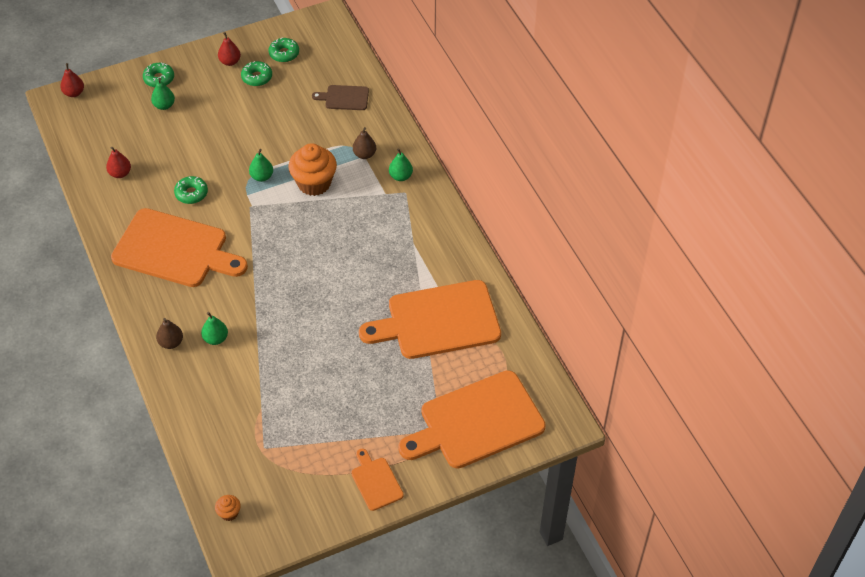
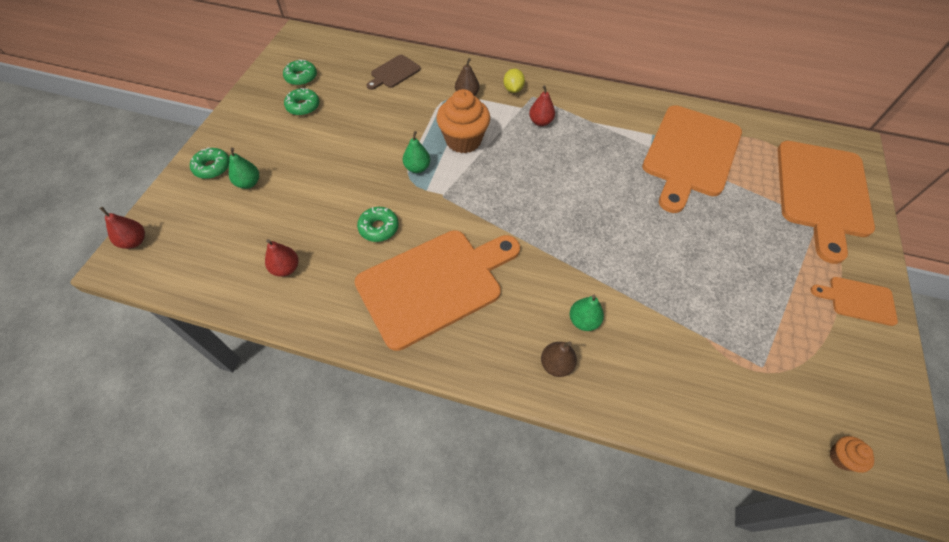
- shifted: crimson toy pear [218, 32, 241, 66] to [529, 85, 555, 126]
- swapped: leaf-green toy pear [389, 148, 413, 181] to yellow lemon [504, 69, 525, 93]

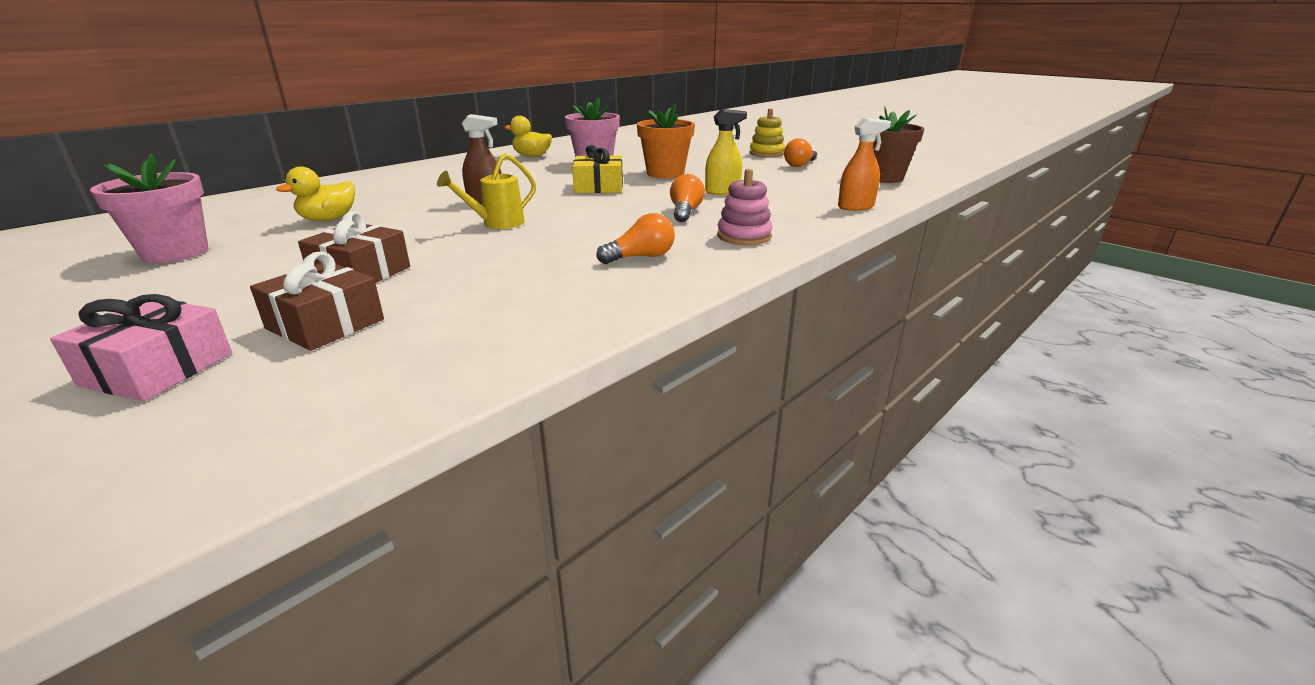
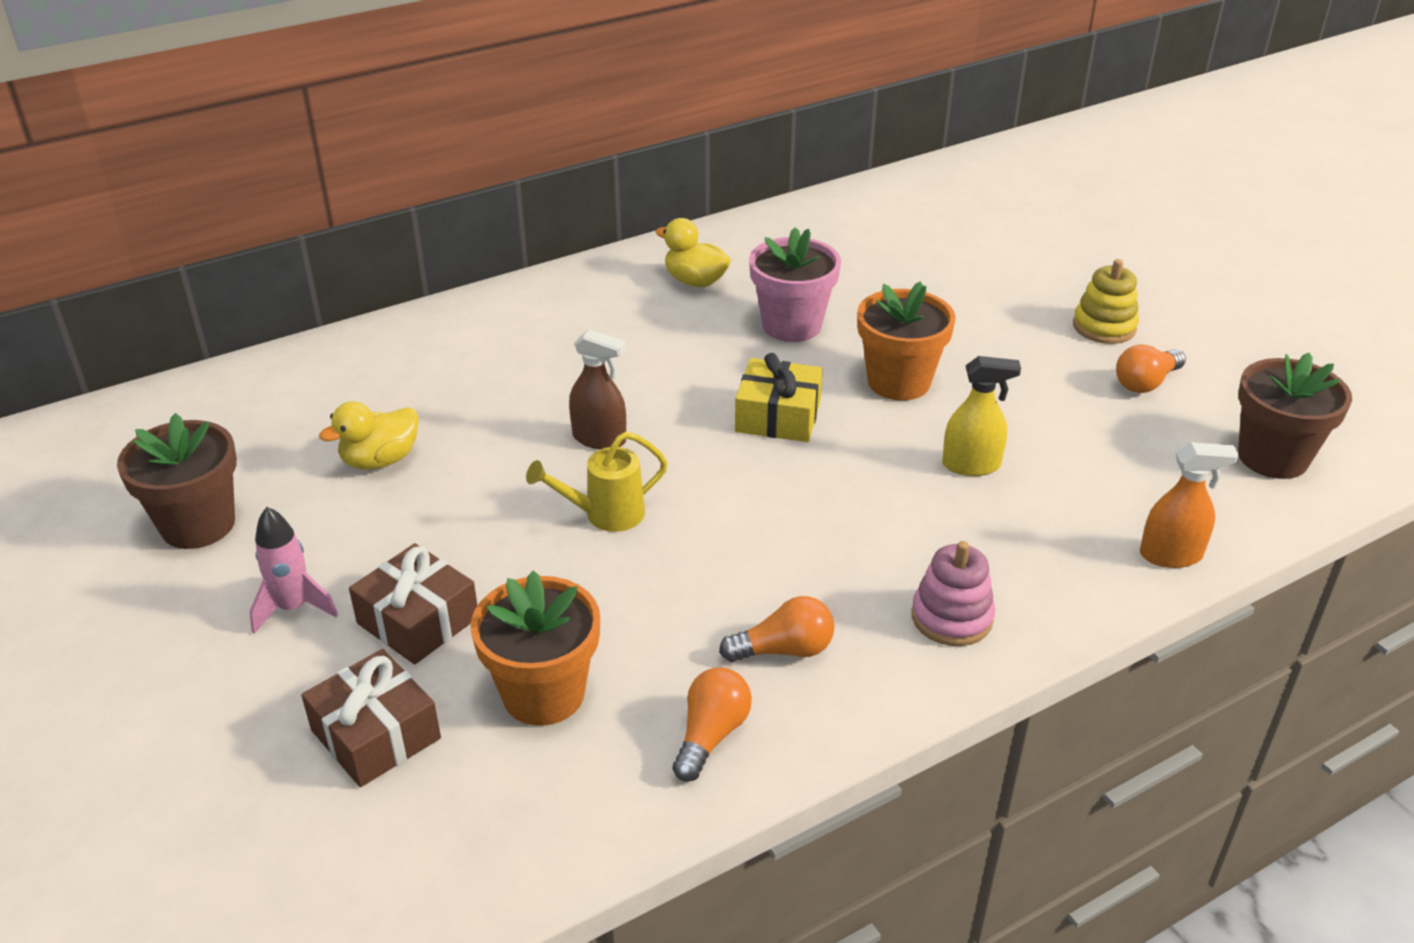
- gone: rose-pink wrapped gift [50, 294, 232, 401]
- repainted: rose-pink plant pot [90, 154, 208, 263] to brown plant pot [117, 413, 237, 549]
- shifted: orange-coloured bulb [670, 174, 705, 222] to [672, 668, 752, 782]
- new: rose-pink spaceship [250, 507, 338, 634]
- new: orange-coloured plant pot [471, 571, 600, 726]

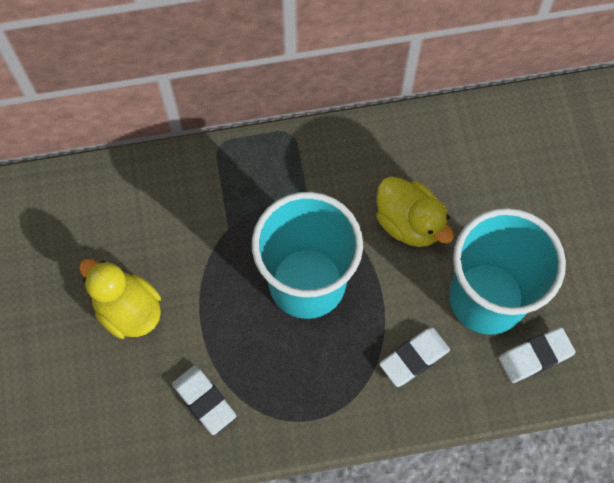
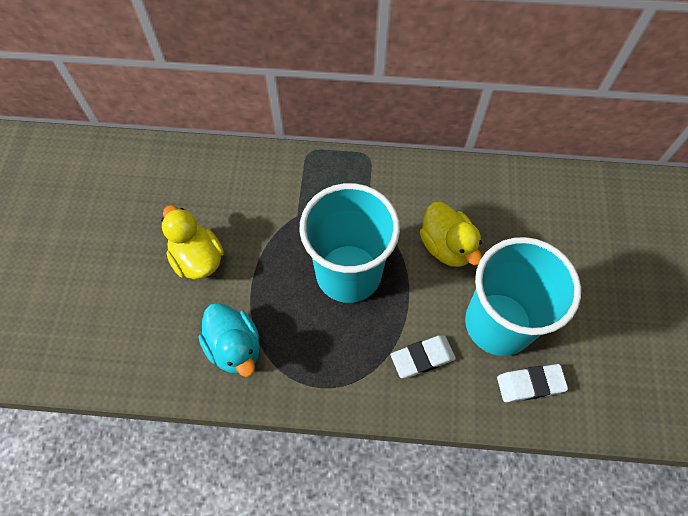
- swapped: white eraser [172, 365, 236, 435] to turquoise duck [199, 303, 260, 377]

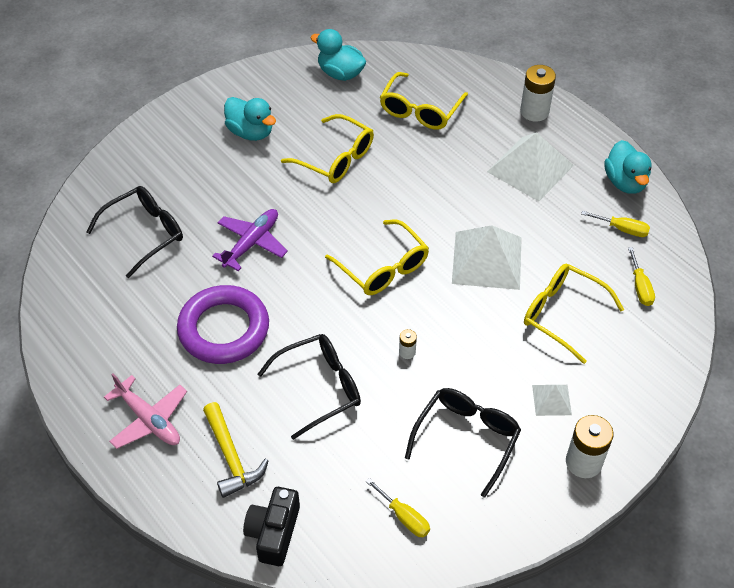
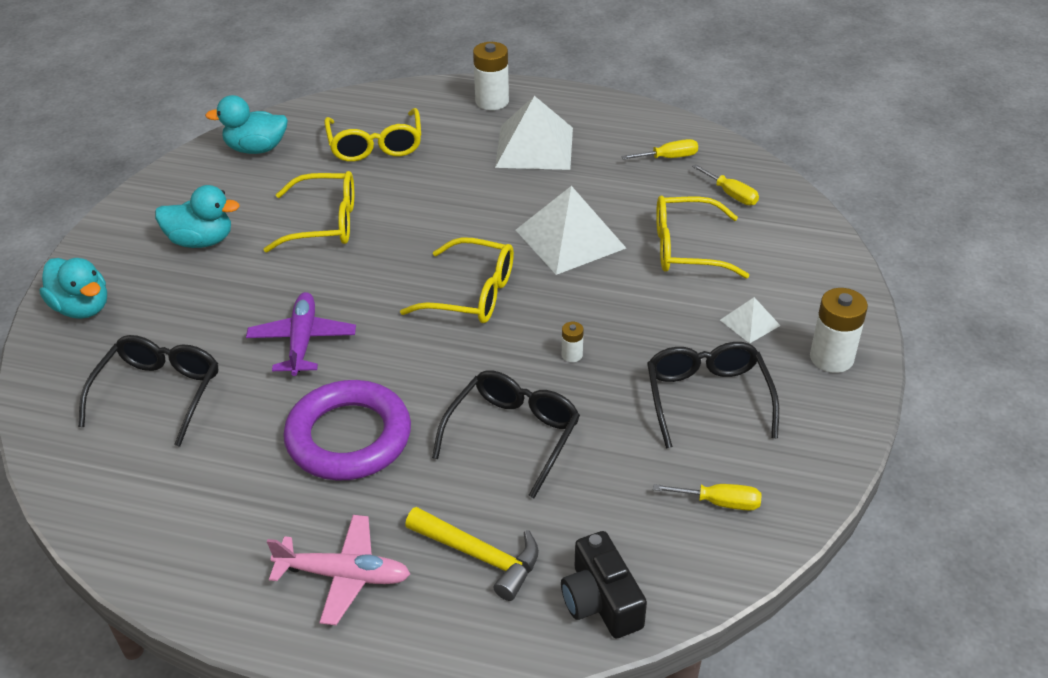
- shifted: turquoise duck [604, 140, 652, 194] to [40, 258, 107, 319]

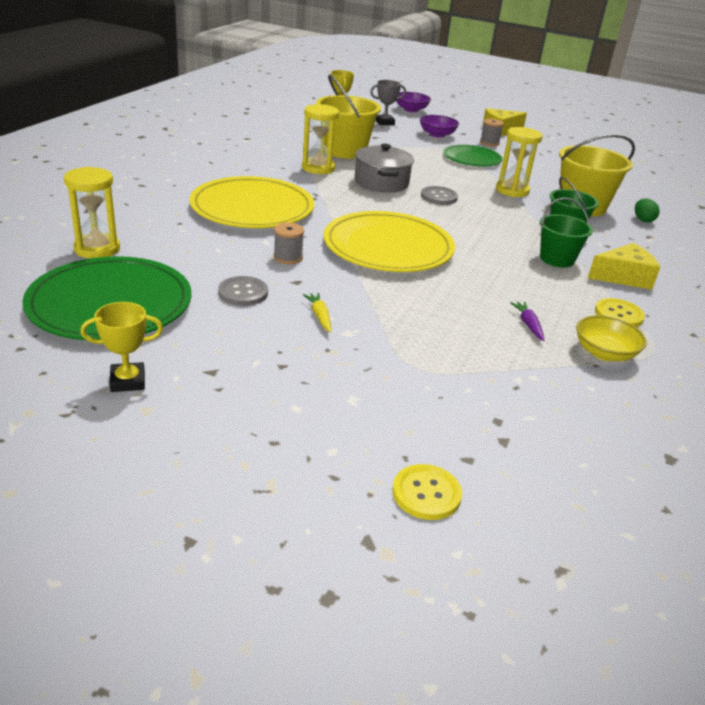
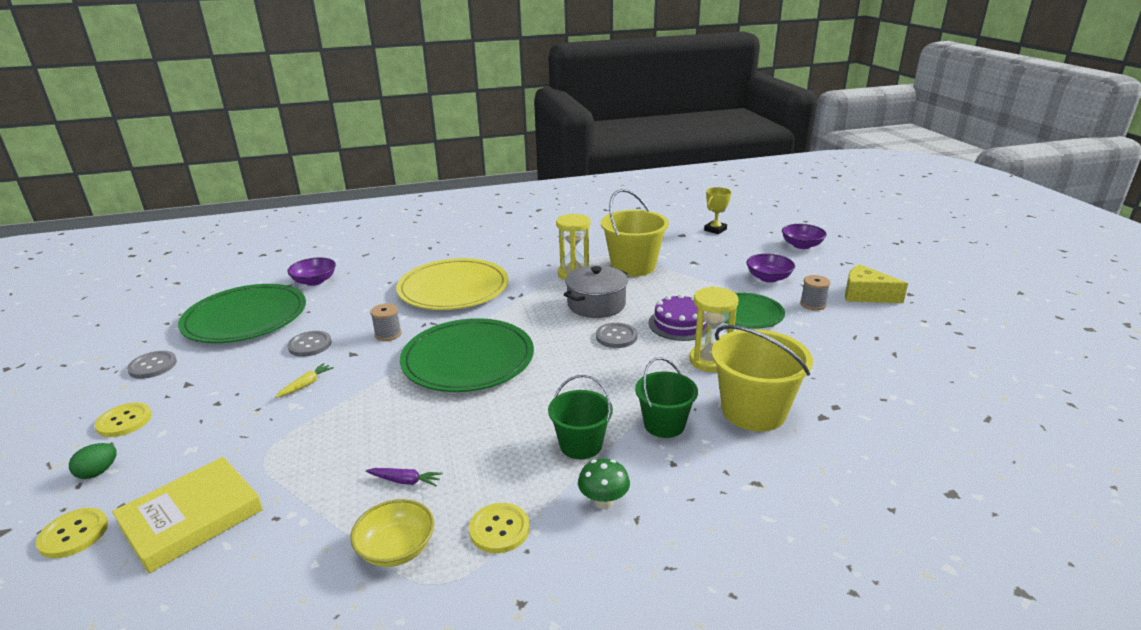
- swapped: yellow hourglass [64, 167, 120, 259] to royal purple bowl [287, 257, 336, 286]
- swapped: yellow prize cup [81, 302, 163, 392] to grey sewing button [127, 351, 177, 379]
- repainted: yellow flat dish [323, 211, 455, 272] to leaf-green flat dish [400, 318, 534, 392]
- gone: grey prize cup [370, 80, 406, 125]
- rotated: royal purple carrot [510, 302, 545, 341] = [366, 468, 443, 486] 60 degrees clockwise
- swapped: yellow piece of cheese [588, 243, 660, 290] to leaf-green fungus [578, 458, 630, 509]
- shifted: leaf-green egg [635, 198, 660, 223] to [69, 443, 117, 479]
- new: yellow sewing button [95, 402, 152, 437]
- new: yellow book [112, 457, 263, 573]
- new: royal purple cake [649, 294, 707, 341]

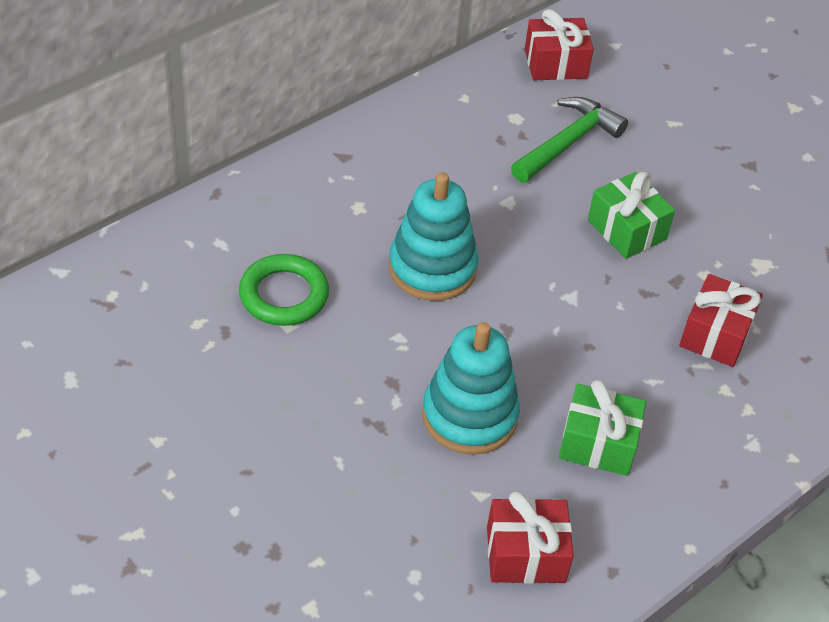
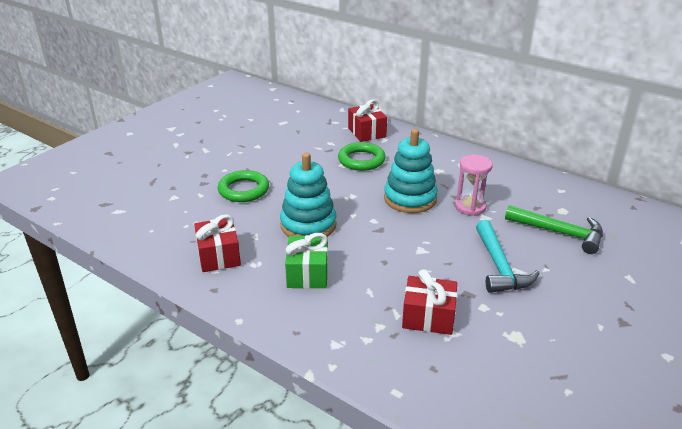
- shifted: crimson wrapped gift [525, 9, 594, 80] to [348, 100, 387, 142]
- swapped: leaf-green wrapped gift [588, 172, 675, 259] to turquoise hammer [476, 220, 539, 293]
- new: leaf-green torus [218, 170, 269, 202]
- new: rose-pink hourglass [455, 155, 493, 216]

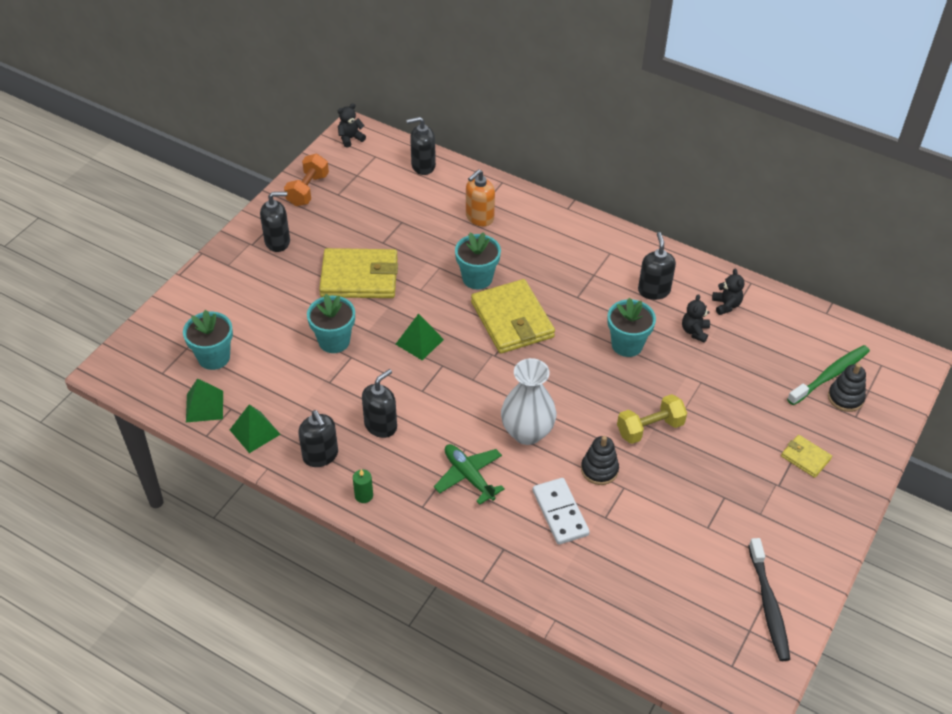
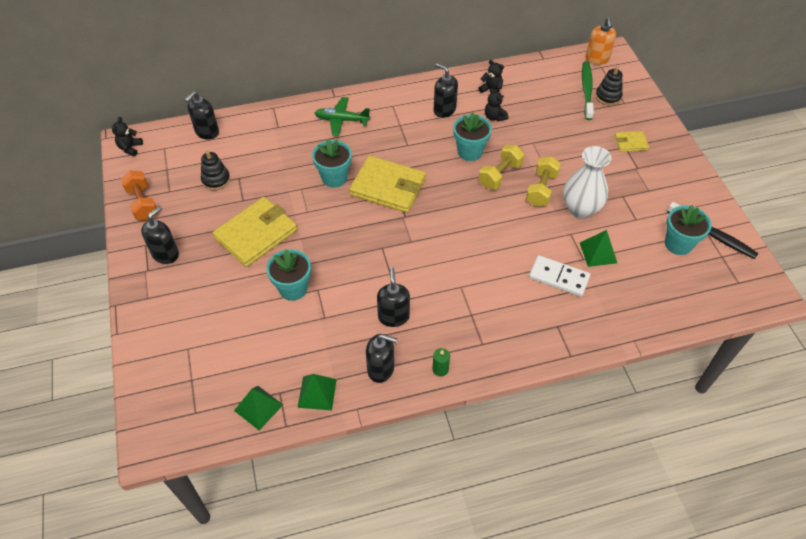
- shifted: turquoise plant pot [183, 310, 233, 370] to [665, 205, 712, 255]
- shifted: leaf-green pyramid shape [396, 314, 444, 360] to [580, 230, 617, 267]
- shifted: leaf-green aeroplane [434, 444, 505, 505] to [315, 97, 370, 136]
- shifted: orange-coloured soap dispenser [466, 169, 495, 226] to [586, 17, 616, 65]
- shifted: white vase [501, 358, 556, 445] to [563, 146, 611, 219]
- shifted: jet-black stacking toy [581, 436, 619, 485] to [201, 150, 230, 191]
- new: yellow free weight [479, 145, 525, 189]

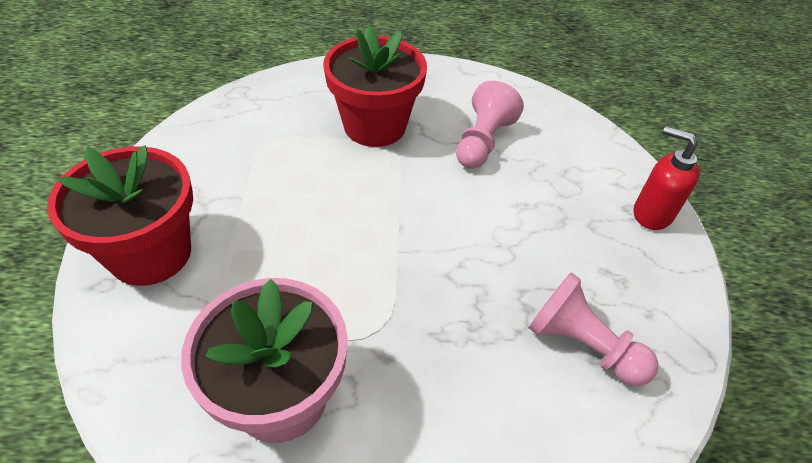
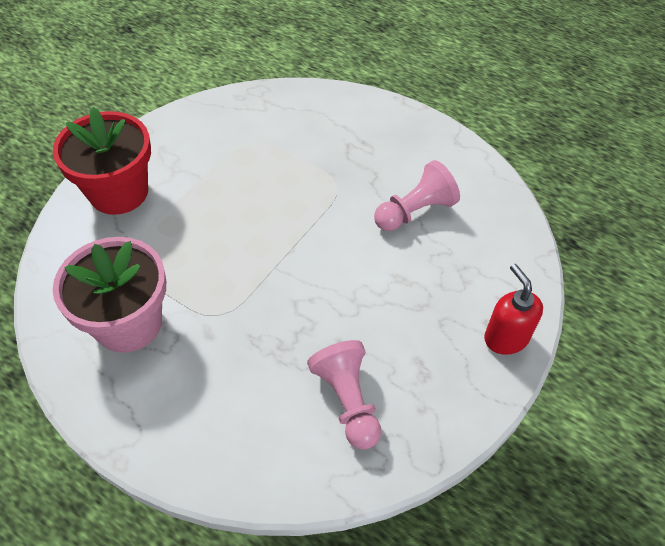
- gone: crimson plant pot [323, 25, 427, 147]

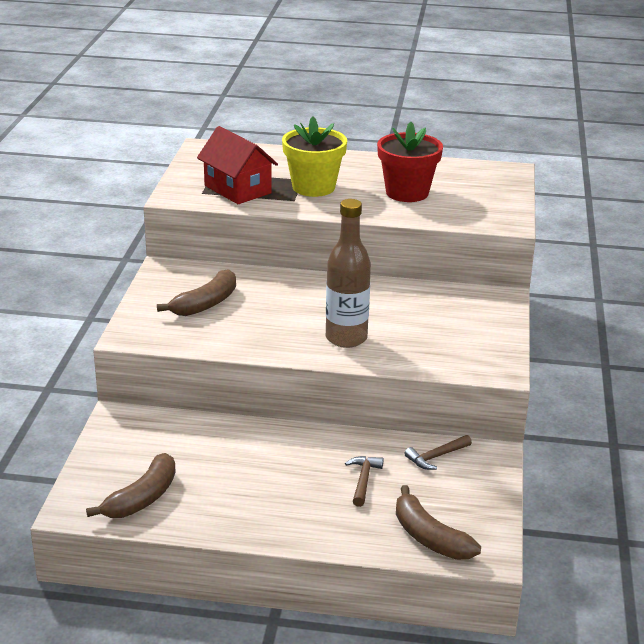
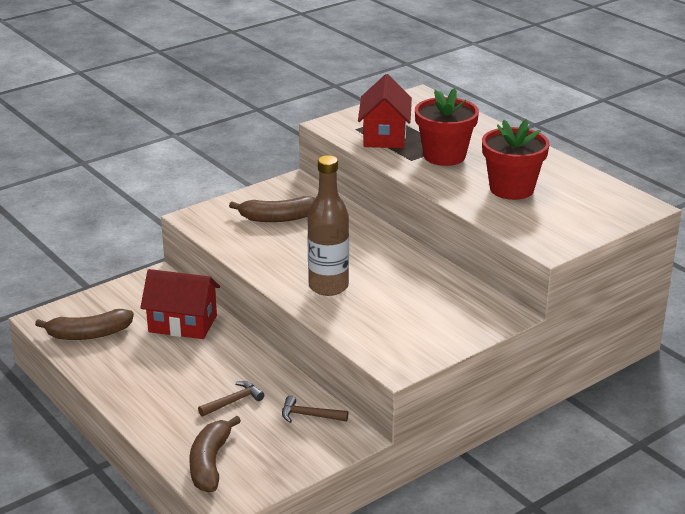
- repainted: yellow plant pot [282, 117, 347, 197] to crimson plant pot [415, 88, 479, 166]
- new: crimson cottage [140, 269, 220, 339]

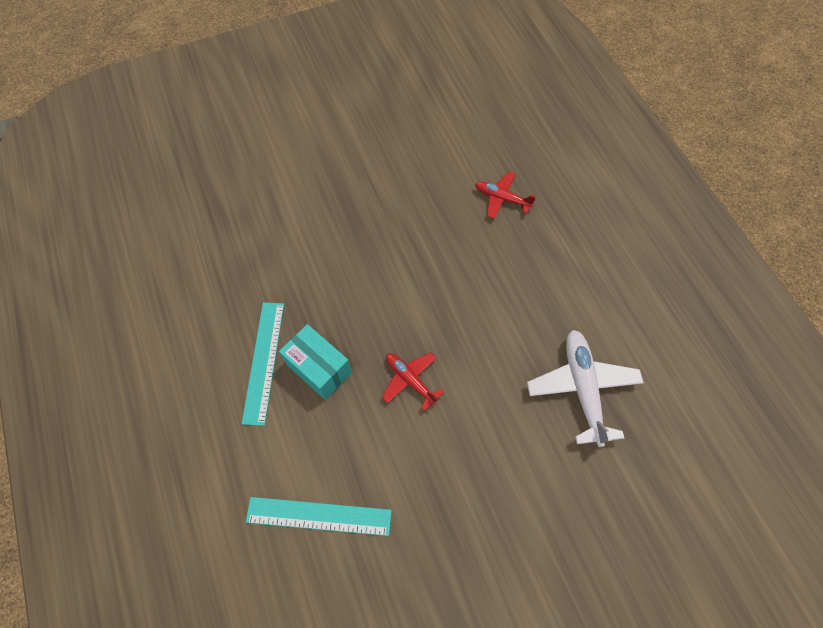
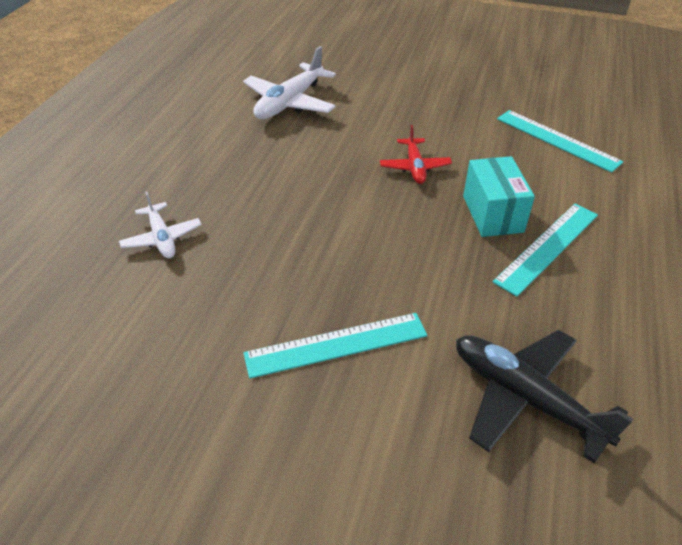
- repainted: crimson aeroplane [475, 172, 536, 219] to white aeroplane [119, 192, 202, 258]
- new: turquoise ruler [243, 313, 427, 379]
- new: jet-black aeroplane [456, 330, 633, 464]

